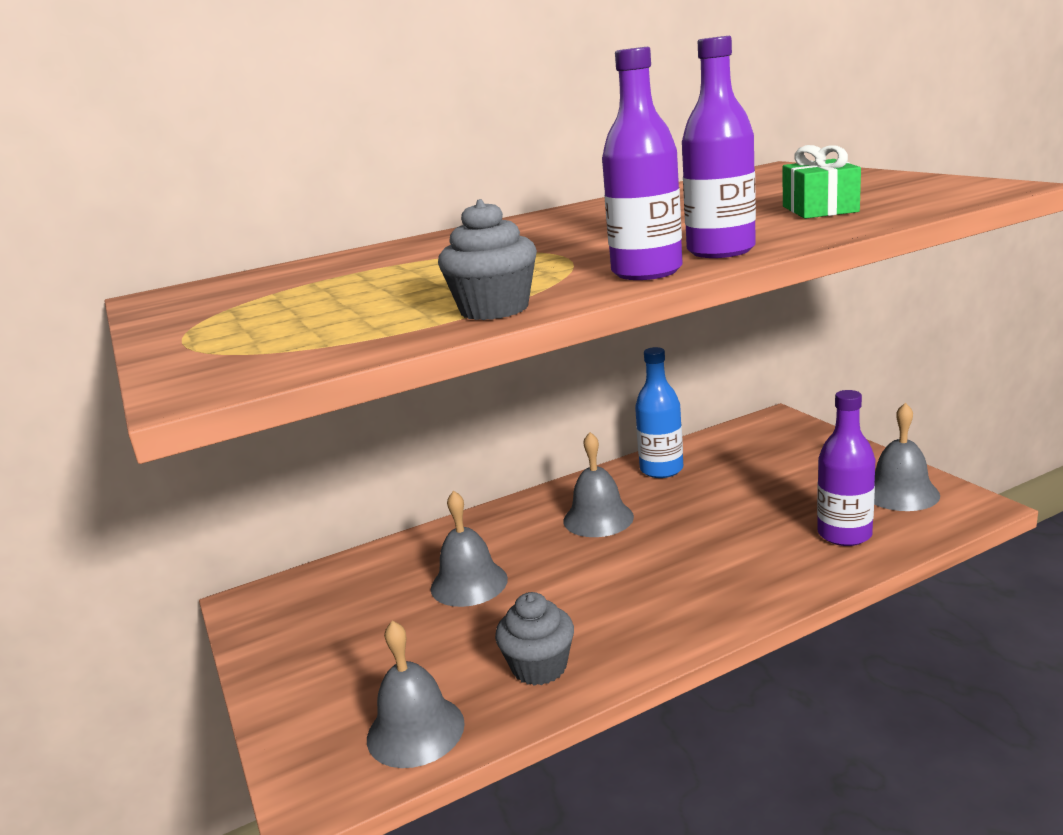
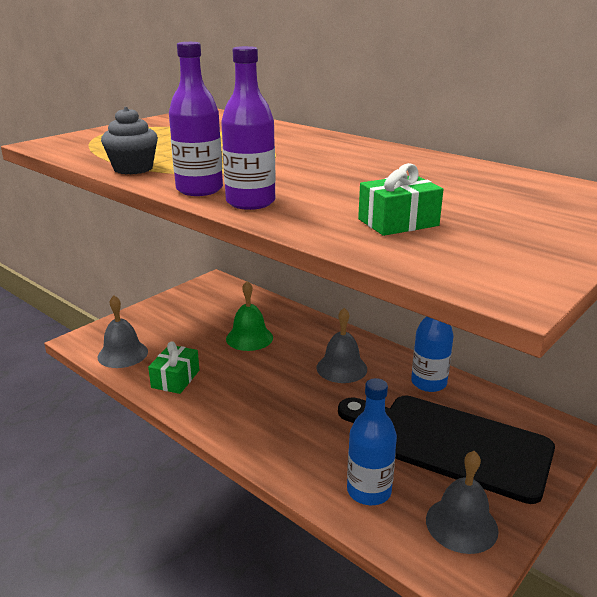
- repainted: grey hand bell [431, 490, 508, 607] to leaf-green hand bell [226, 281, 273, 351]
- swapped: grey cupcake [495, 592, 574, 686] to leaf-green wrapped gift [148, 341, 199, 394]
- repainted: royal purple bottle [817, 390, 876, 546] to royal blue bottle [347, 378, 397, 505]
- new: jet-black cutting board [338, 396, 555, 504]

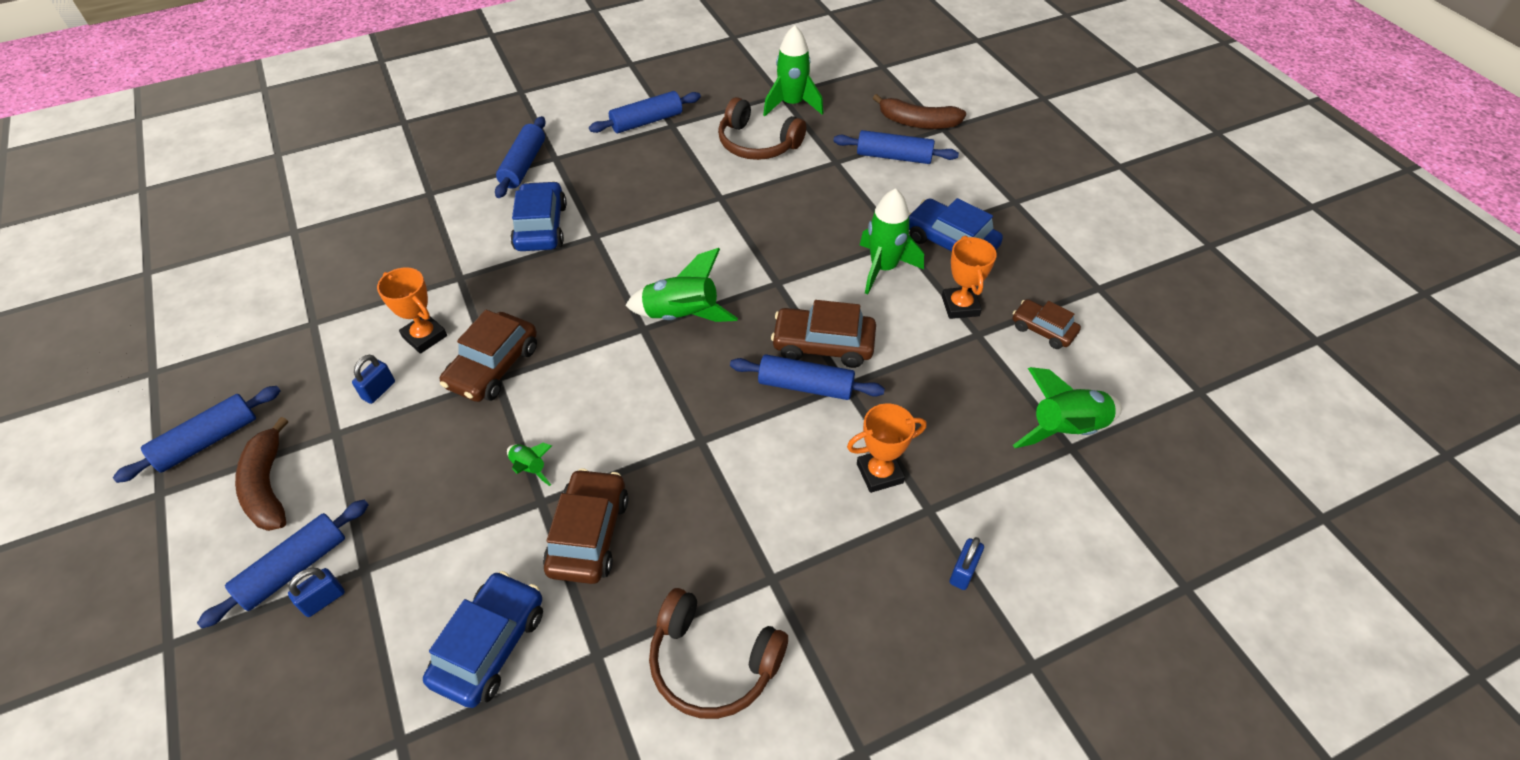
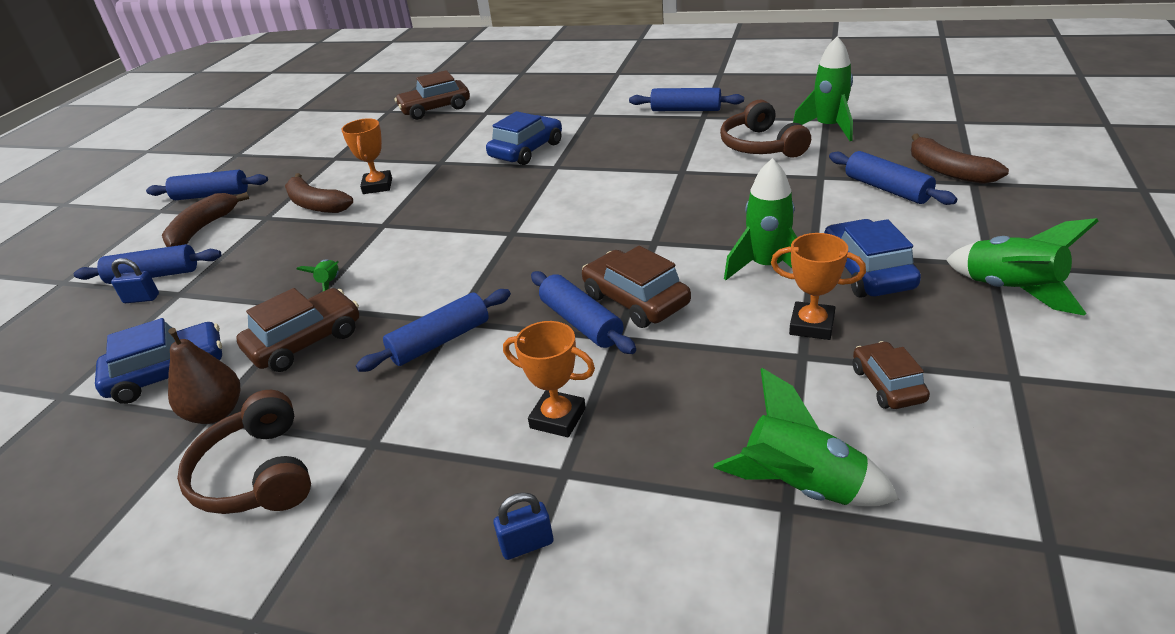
- swapped: royal blue small lock [352, 355, 395, 404] to brown banana fruit [285, 173, 353, 213]
- shifted: brown automobile [440, 310, 537, 402] to [395, 70, 470, 120]
- shifted: royal blue rolling pin [495, 116, 546, 198] to [356, 289, 511, 372]
- shifted: leaf-green spaceship [625, 248, 738, 322] to [946, 218, 1098, 315]
- rotated: orange-coloured prize cup [942, 236, 997, 319] = [771, 233, 866, 340] 75 degrees clockwise
- new: brown toy pear [168, 328, 240, 424]

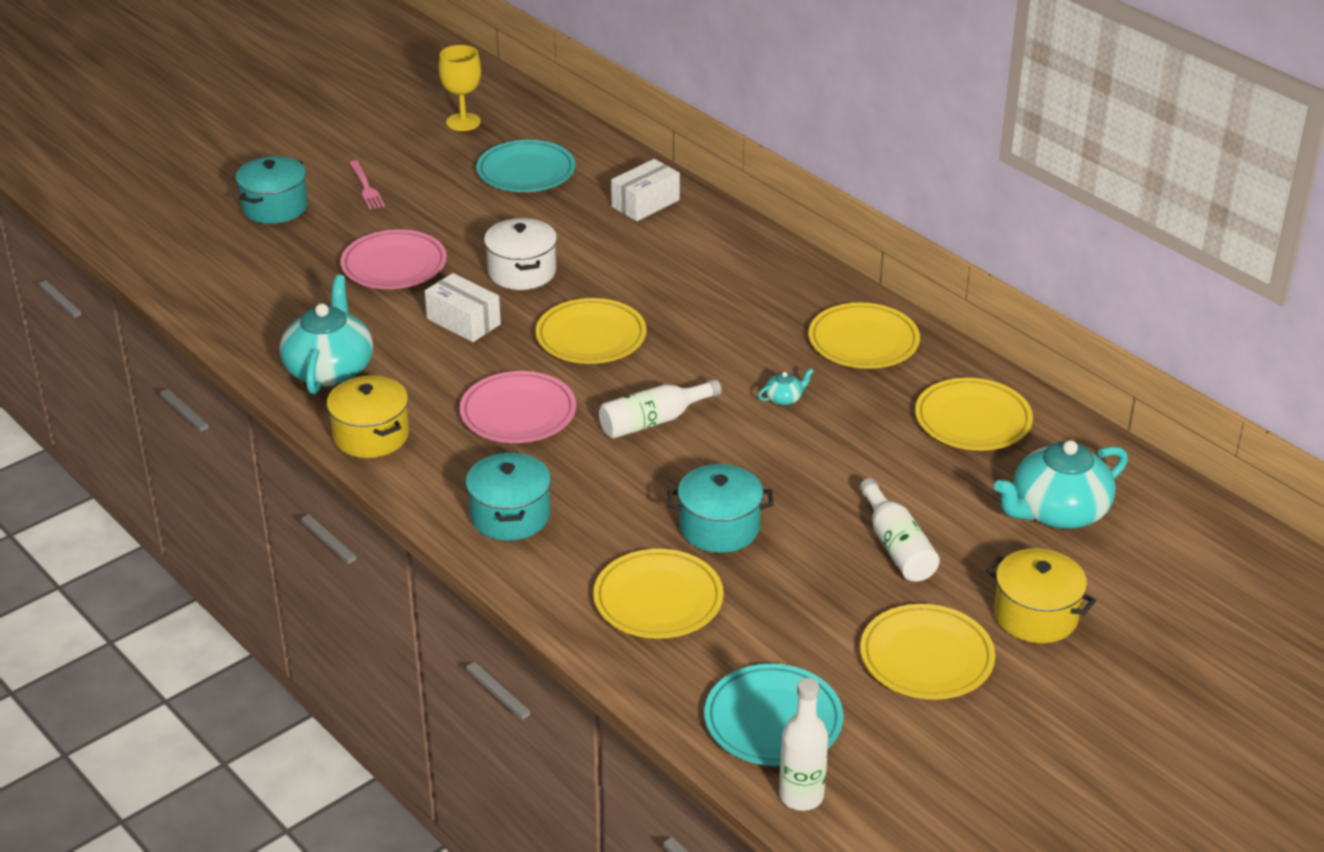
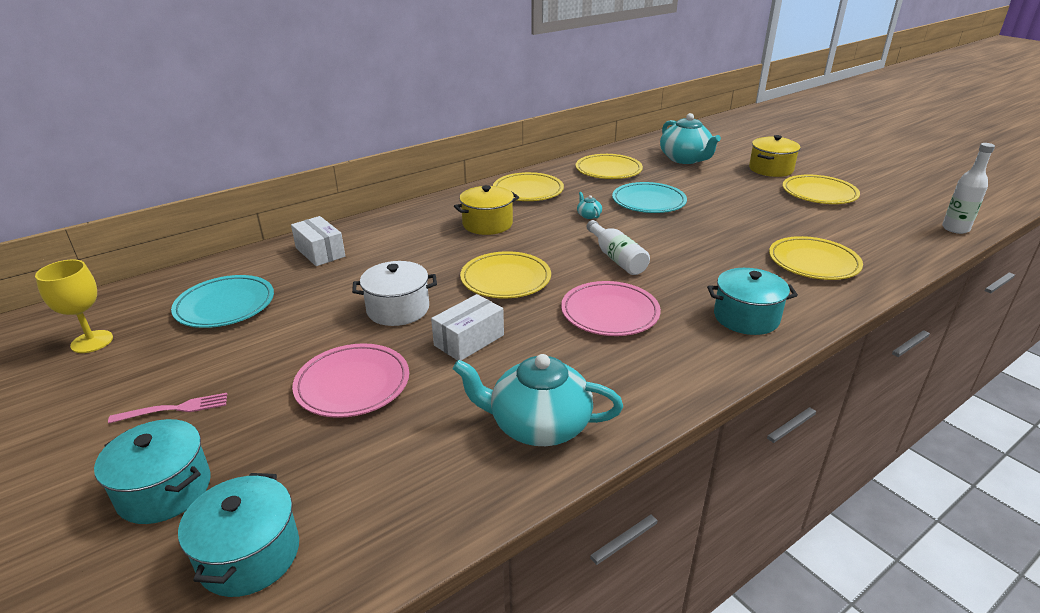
- shifted: yellow stockpot [327, 375, 409, 458] to [454, 185, 519, 235]
- shifted: turquoise stockpot [668, 464, 774, 553] to [178, 473, 299, 597]
- shifted: turquoise flat dish [704, 664, 843, 766] to [612, 182, 687, 213]
- gone: white bottle [860, 478, 940, 582]

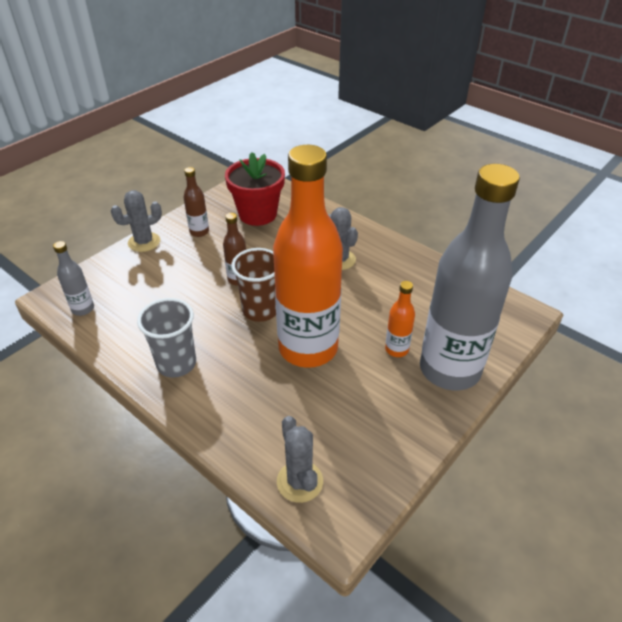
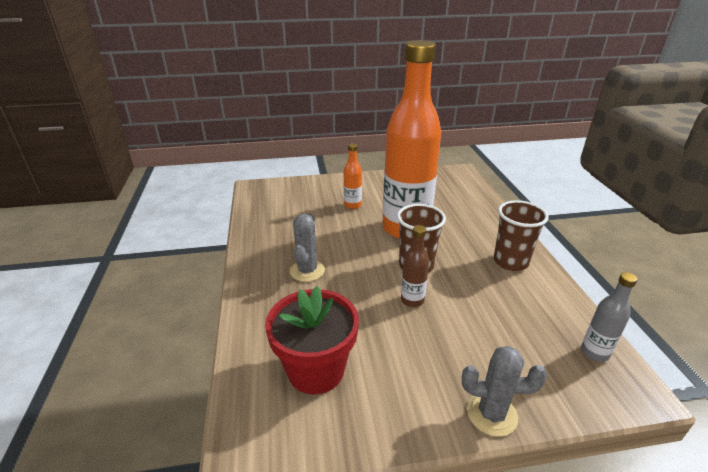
- repainted: grey tumbler [137, 298, 196, 378] to brown tumbler [494, 200, 549, 271]
- gone: brown bottle [184, 167, 209, 237]
- gone: grey prickly plant [277, 416, 323, 503]
- gone: grey bottle [420, 164, 520, 390]

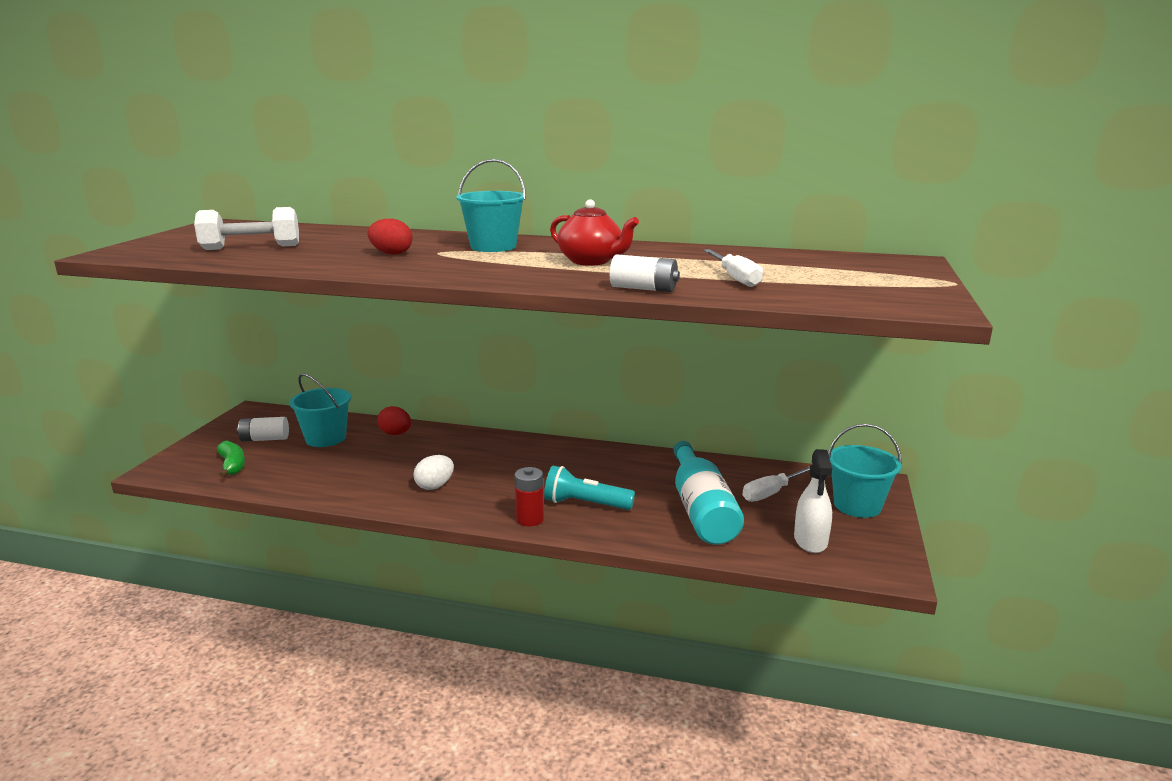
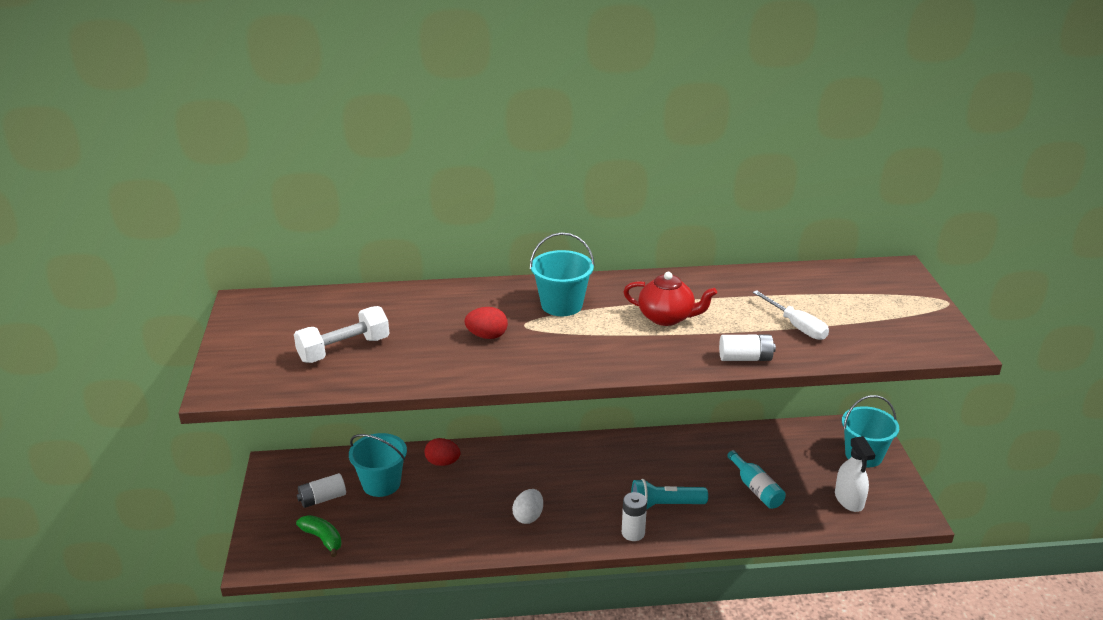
- repainted: crimson battery [515, 467, 544, 526] to white battery [622, 492, 647, 541]
- scaled: turquoise bottle [673, 441, 744, 545] = [727, 450, 786, 509] x0.59
- gone: white flat screwdriver [743, 466, 810, 502]

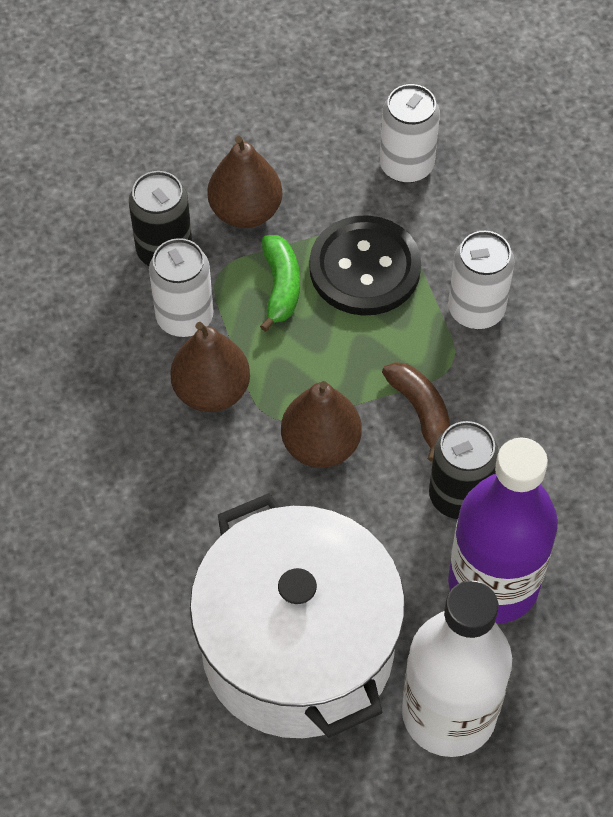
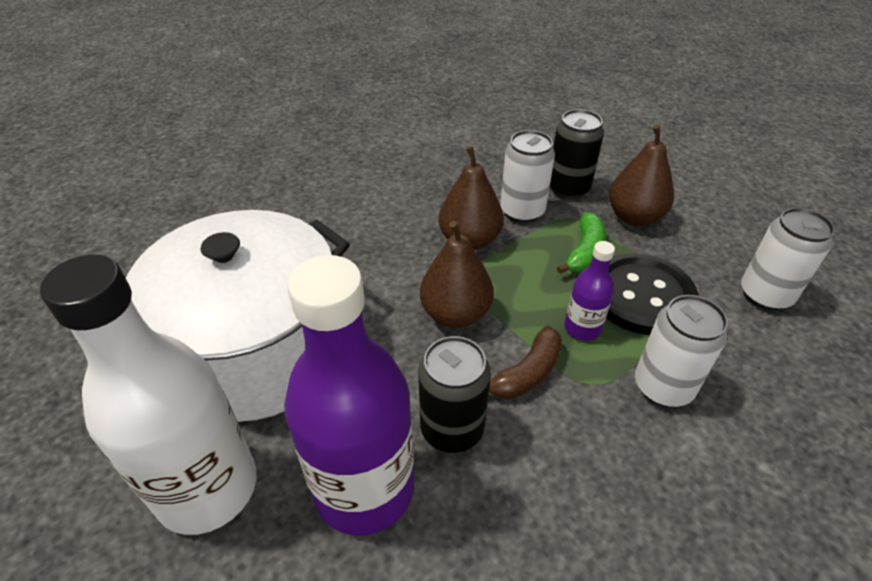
- rotated: leaf-green banana fruit [260, 235, 300, 332] = [557, 212, 606, 274] 45 degrees counterclockwise
- new: royal purple bottle [564, 241, 615, 341]

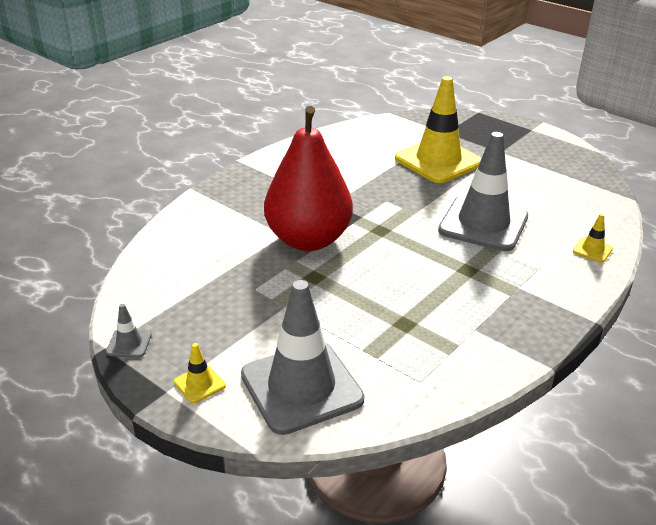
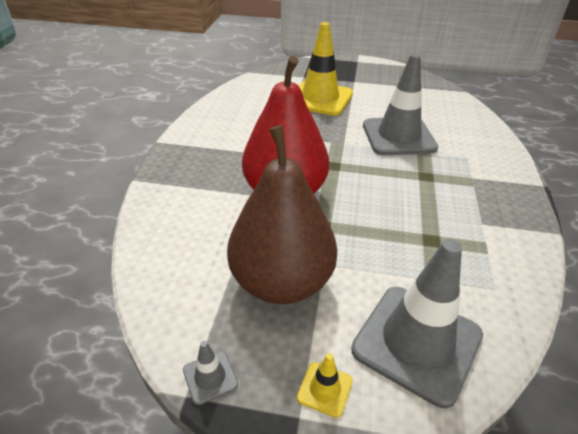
- gone: yellow safety cone [573, 214, 613, 263]
- new: brown toy pear [227, 125, 337, 304]

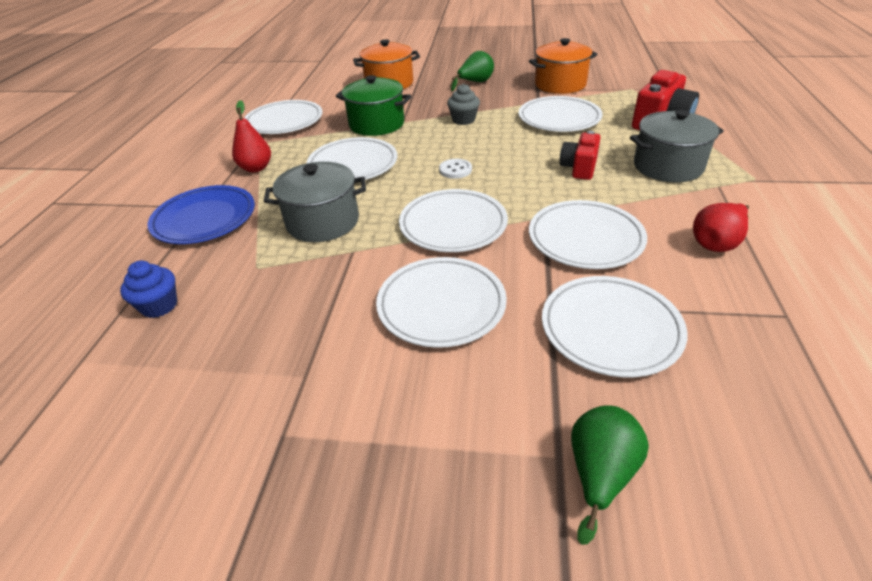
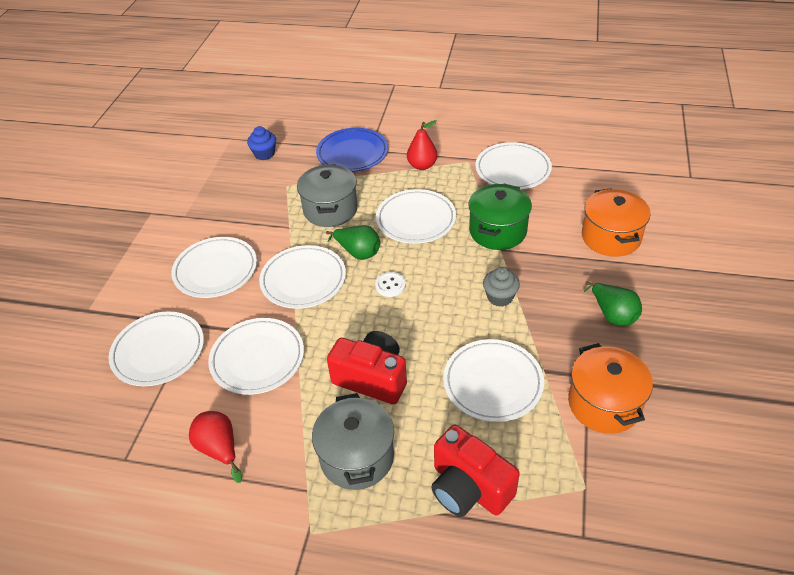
- scaled: crimson photo camera [560, 131, 601, 180] = [327, 331, 407, 404] x1.54
- shifted: leaf-green toy pear [571, 405, 649, 545] to [326, 225, 380, 260]

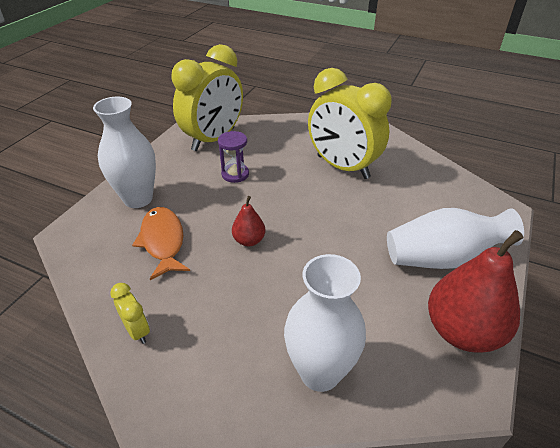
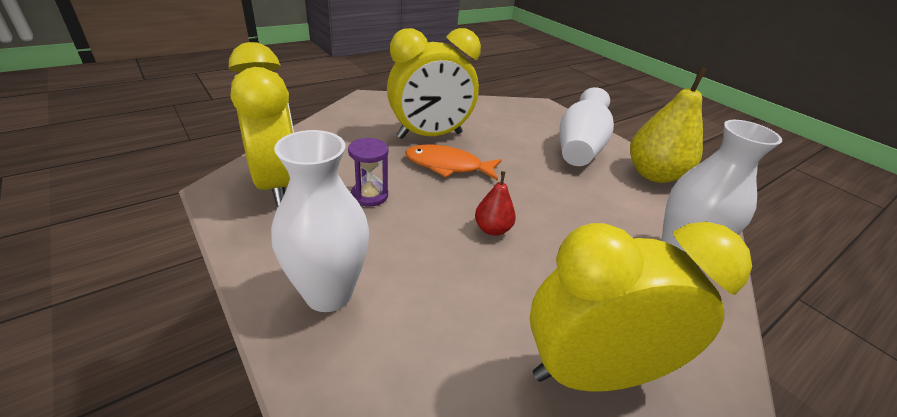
- scaled: yellow alarm clock [110, 283, 150, 344] = [530, 222, 752, 392] x2.42
- shifted: orange-coloured toy fish [132, 207, 190, 280] to [405, 144, 501, 181]
- repainted: crimson toy pear [428, 230, 523, 353] to yellow toy pear [630, 67, 707, 183]

